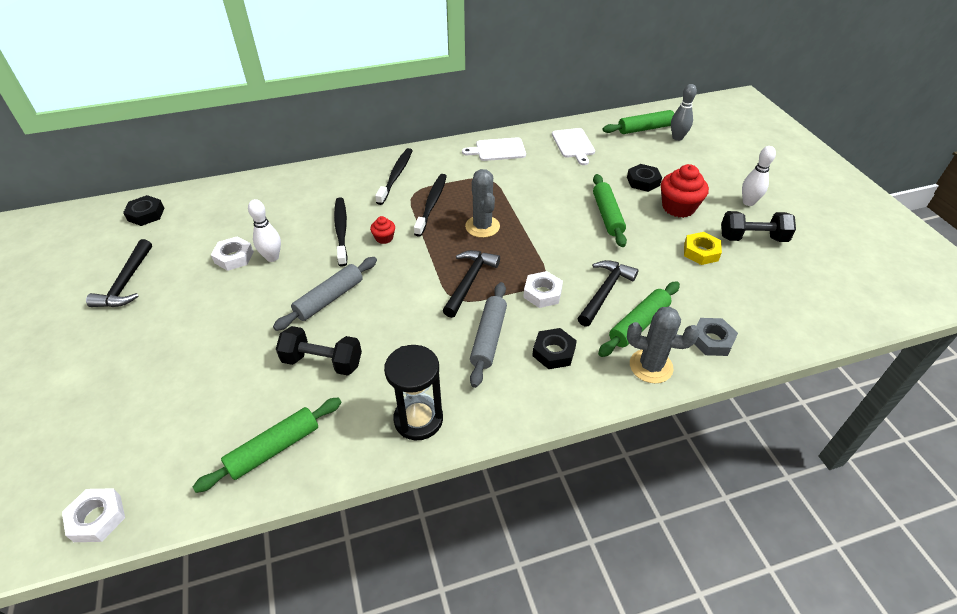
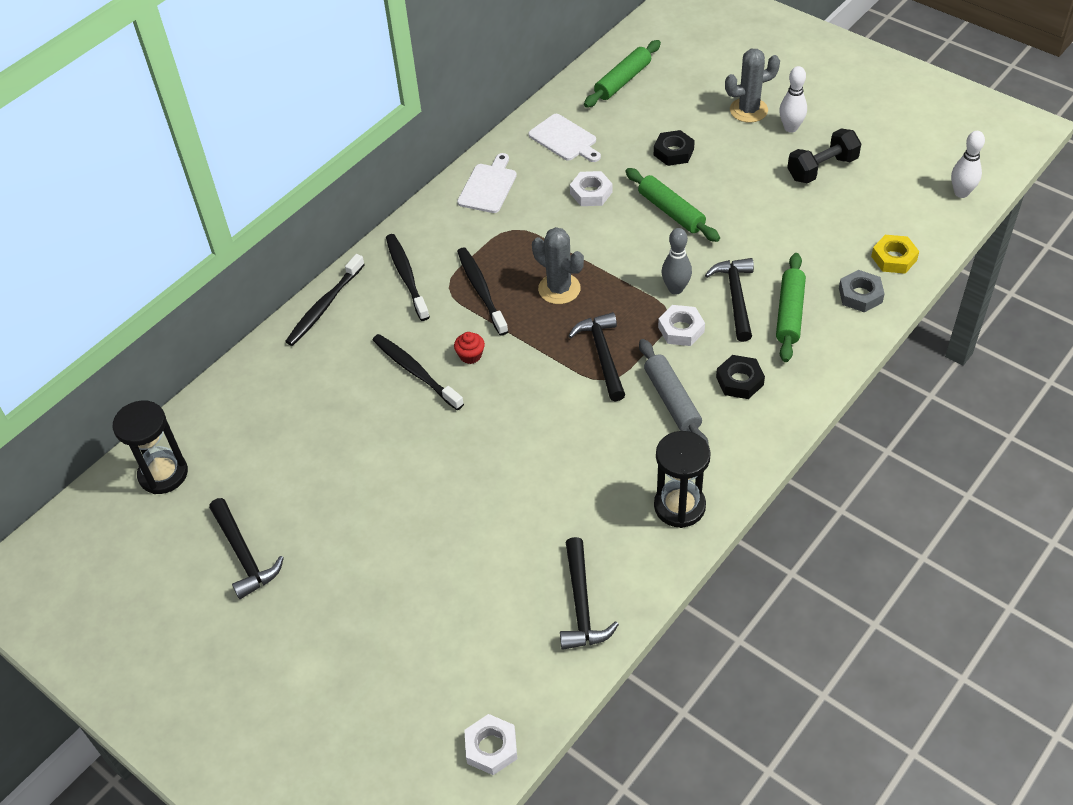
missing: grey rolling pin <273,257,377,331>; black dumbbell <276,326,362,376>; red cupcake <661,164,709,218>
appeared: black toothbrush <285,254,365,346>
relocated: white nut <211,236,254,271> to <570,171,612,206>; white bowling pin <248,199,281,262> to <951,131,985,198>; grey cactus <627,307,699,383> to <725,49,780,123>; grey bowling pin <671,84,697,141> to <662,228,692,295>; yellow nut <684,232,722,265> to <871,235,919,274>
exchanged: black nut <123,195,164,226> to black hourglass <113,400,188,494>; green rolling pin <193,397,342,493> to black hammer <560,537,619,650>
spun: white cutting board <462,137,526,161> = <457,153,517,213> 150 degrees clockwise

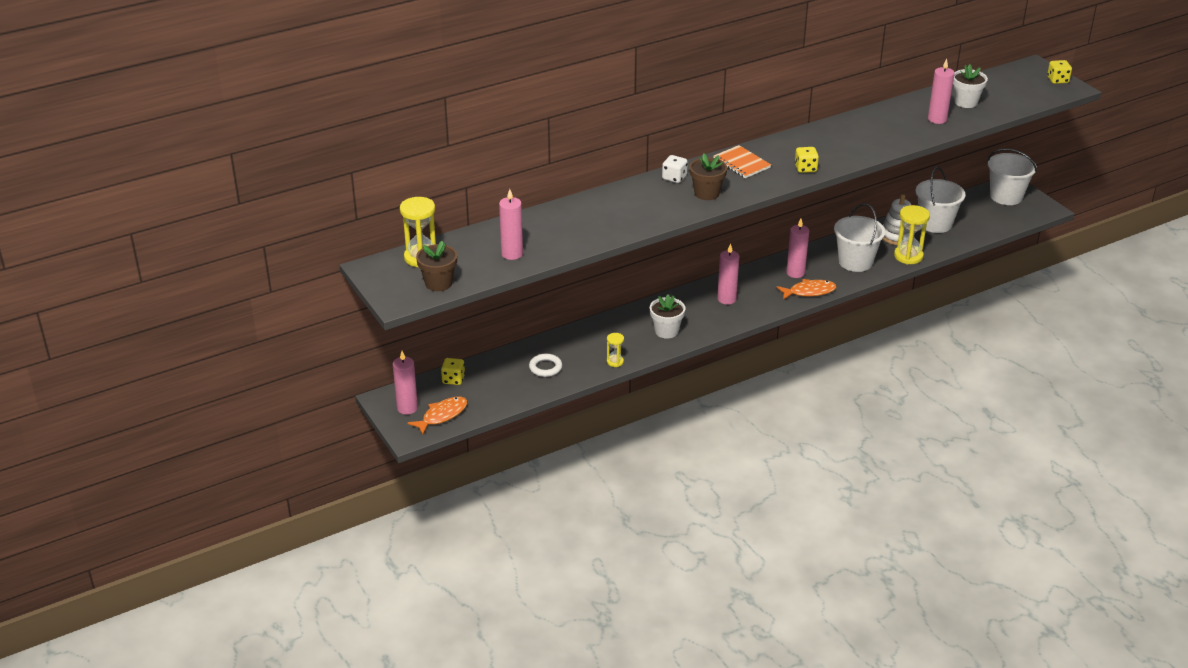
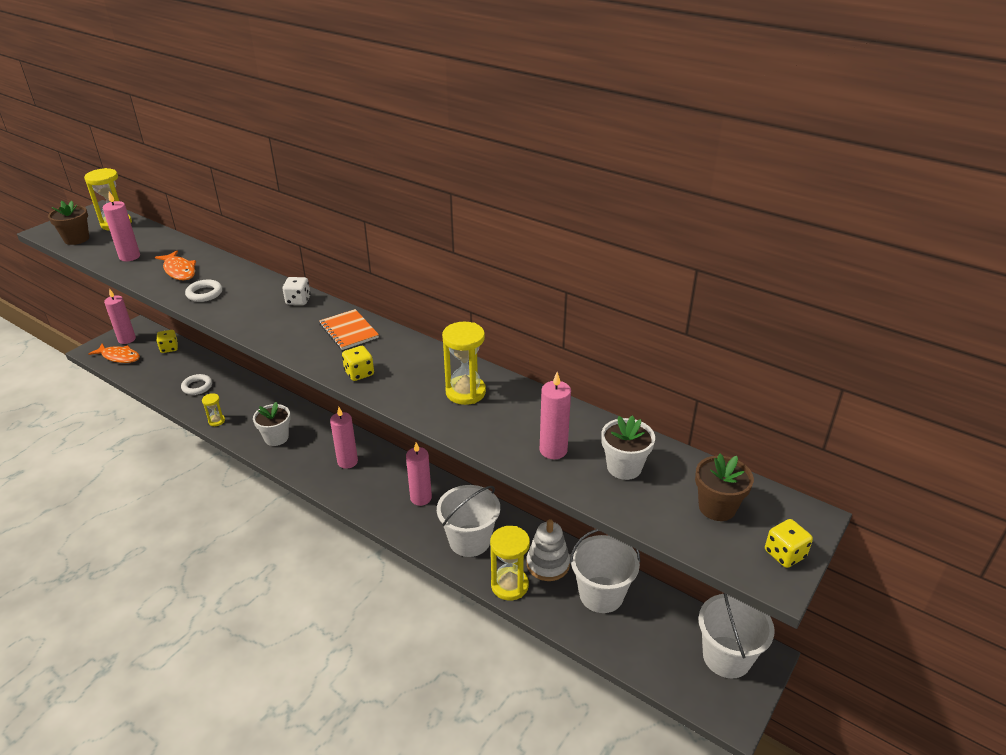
appeared: white ring <185,280,222,302>; yellow hourglass <442,322,486,405>
relocated: brown flower pot <690,154,727,200> to <695,454,754,521>; orange fish <777,279,837,300> to <155,250,196,280>
spun: orange notebook <714,145,771,178> = <319,309,379,350> 60 degrees counterclockwise

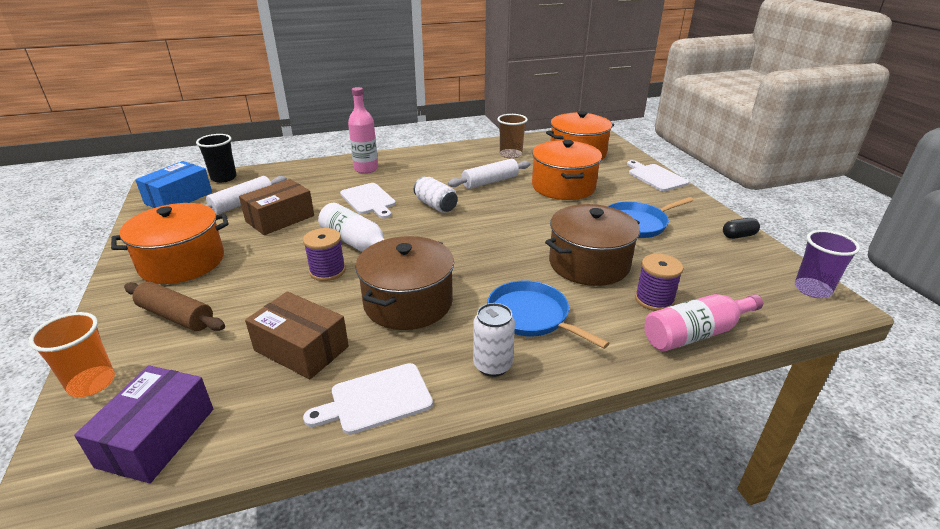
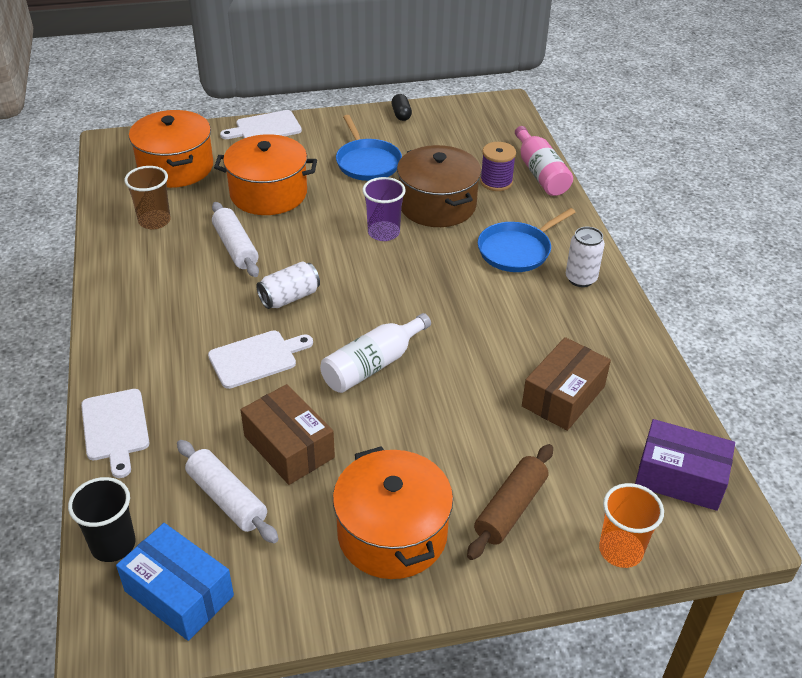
missing: purple spool <303,228,346,281>; pink bottle <348,87,378,174>; brown pot <355,236,454,330>
relocated: white cutting board <303,363,433,435> to <81,389,149,478>; purple cup <795,230,860,298> to <362,177,406,241>

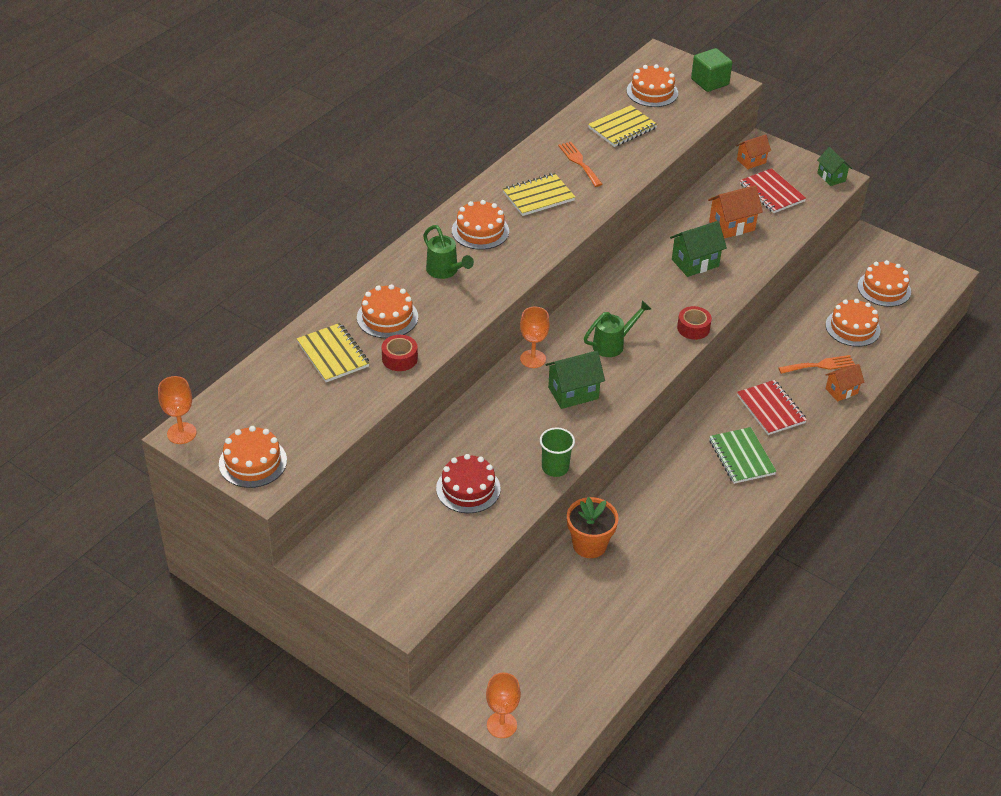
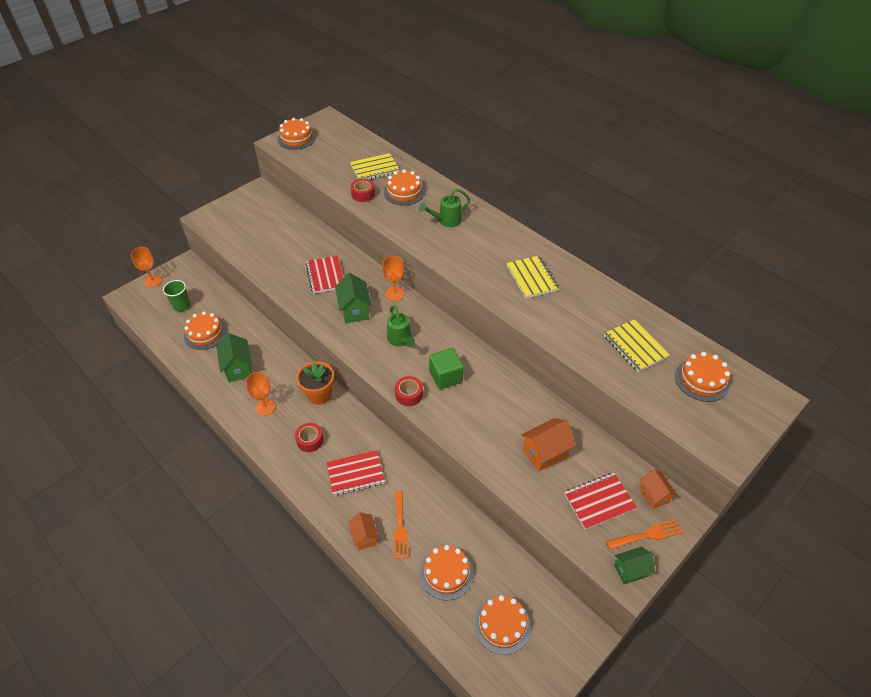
missing: red cake <436,454,501,513>
appeared: red notebook <306,255,344,294>
relocated: orange goblet <158,376,197,444> to <246,372,275,416>; orange cake <452,200,509,250> to <184,311,227,350>; green cup <540,428,575,477> to <163,280,190,311>; orange fork <558,142,603,187> to <606,519,683,550>; orange flower pot <567,497,619,558> to <296,361,334,405>; green house <670,221,727,277> to <216,333,252,382>; green cube <691,48,733,92> to <429,348,464,389>
exchanged: green notebook <709,427,777,484> to red tape <295,423,323,452>
spun: orange house <708,185,763,239> = <521,418,576,471> 75 degrees clockwise

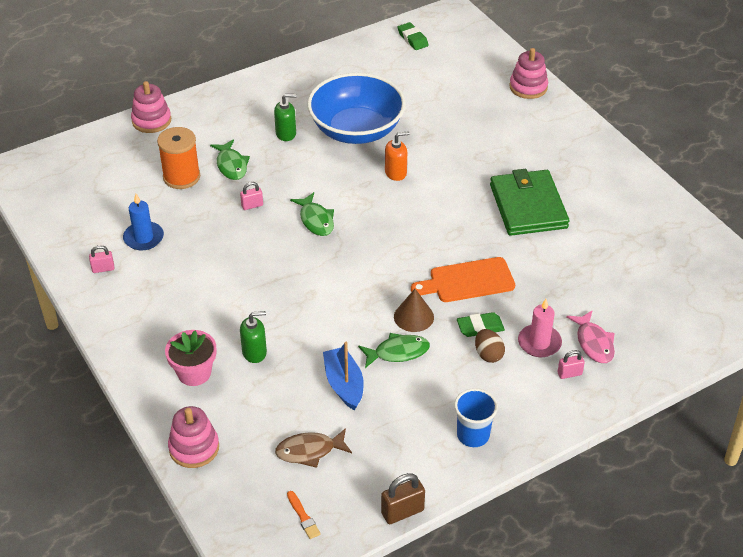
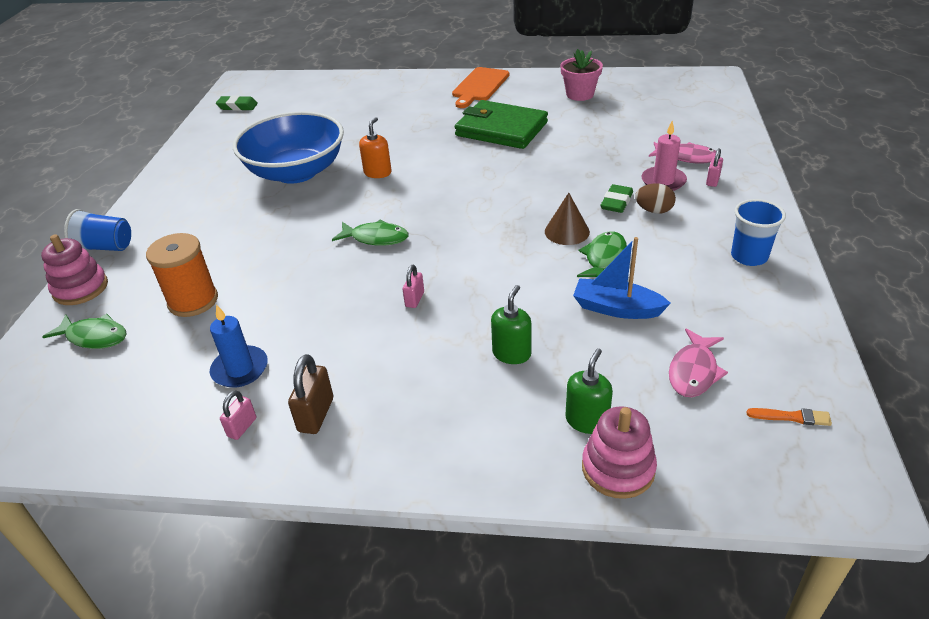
missing: pink stacking toy <509,48,548,99>
appeared: blue cup <64,209,131,251>
relocated: pink flower pot <165,330,216,386> to <560,49,603,101>; green fish <210,139,250,180> to <42,314,127,349>; pink padlock <240,182,263,210> to <403,265,424,308>; green soap dispenser <274,94,297,141> to <566,348,613,434>; brown padlock <381,473,425,524> to <288,354,333,434>; orange cutting board <411,257,515,302> to <452,67,509,108>
colour: brown fish <275,428,352,468> to pink fish <669,328,728,397>

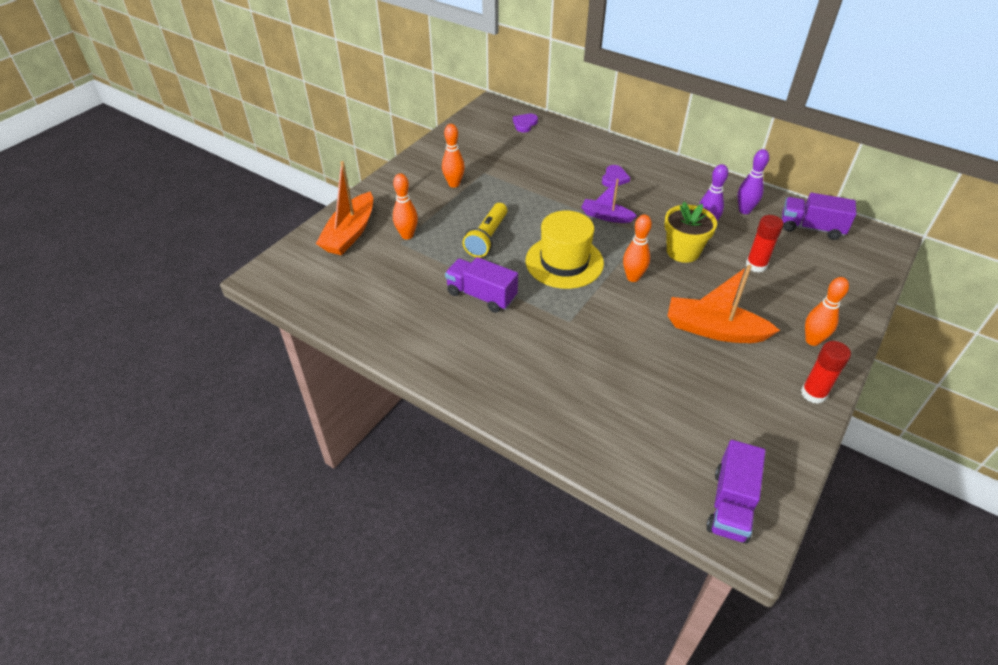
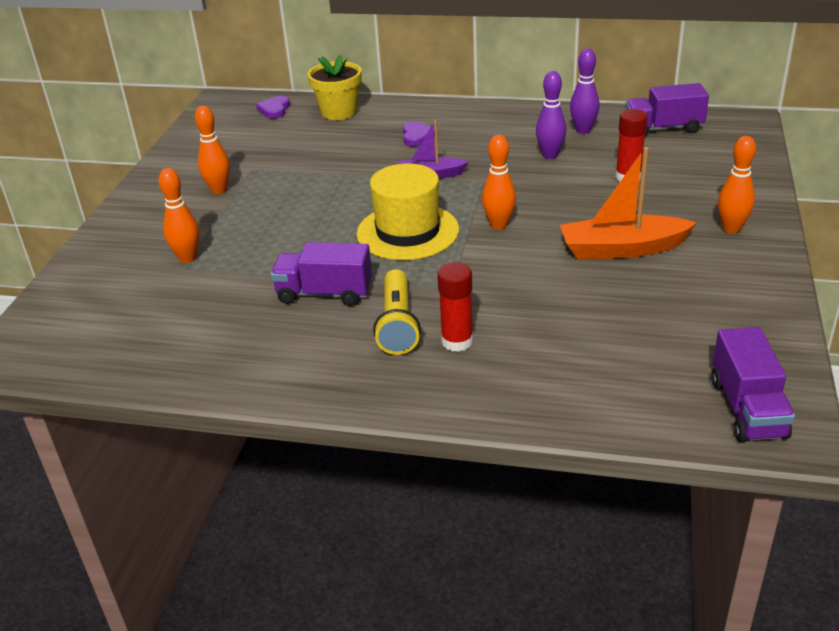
missing: orange boat <316,161,373,255>
relocated: yellow flashlight <462,203,507,257> to <373,269,421,355>; yellow flower pot <664,202,717,263> to <307,54,362,120>; red glue stick <801,341,851,404> to <437,262,473,352>

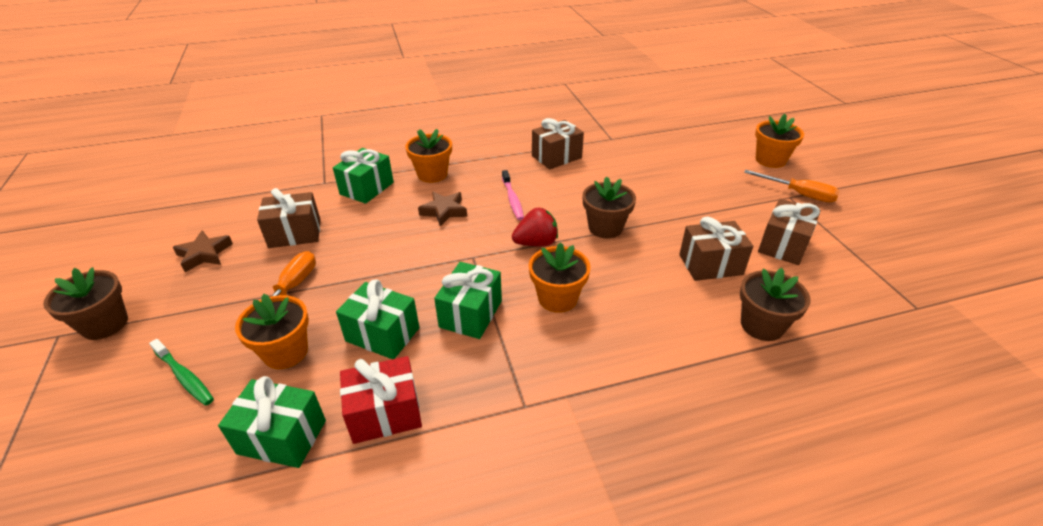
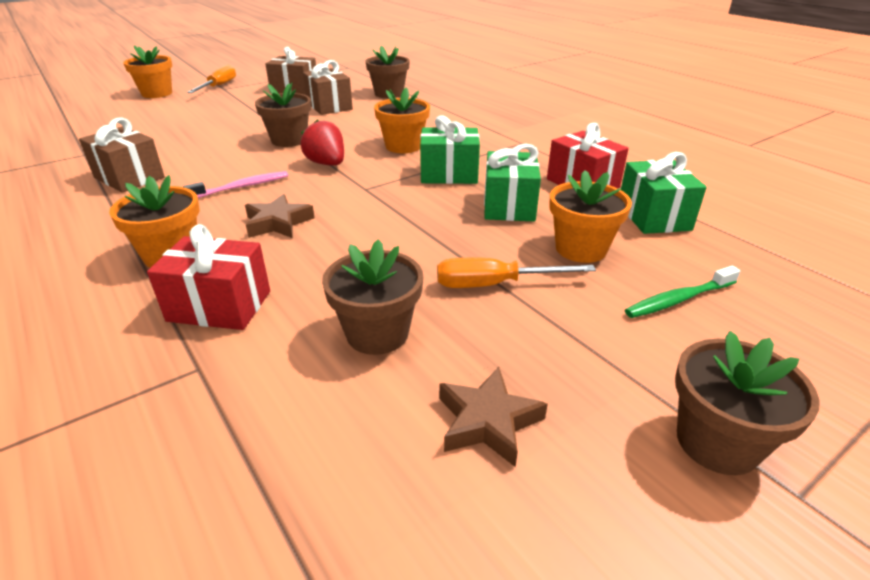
exchanged: brown gift <257,188,321,248> to brown flower pot <322,240,423,355>
colour: green gift <333,148,394,204> to red gift <147,224,270,330>
spun: green toothbrush <149,339,214,406> = <625,266,740,318> 135 degrees counterclockwise

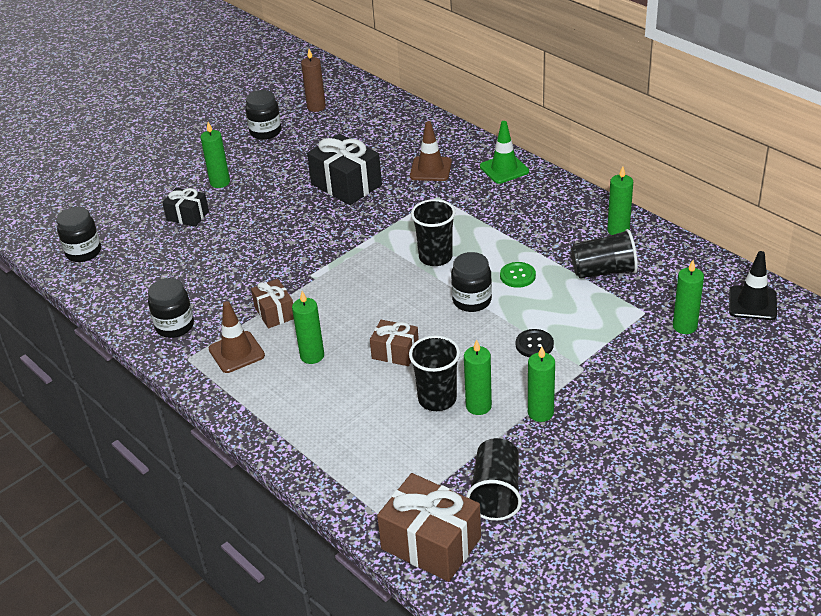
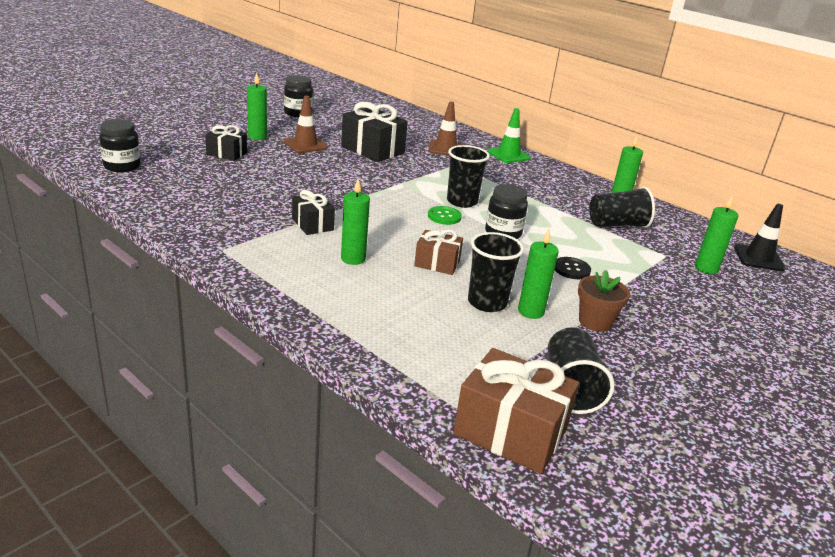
missing: black jar <148,278,194,338>; brown candle <301,49,326,112>
relocated: brown traffic cone <209,301,265,373> to <284,96,328,153>; green button <500,262,536,288> to <428,206,462,225>
exchanged: green candle <528,346,555,422> to brown flower pot <578,270,630,332>
colour: brown gift <251,279,294,329> to black gift <292,190,335,235>

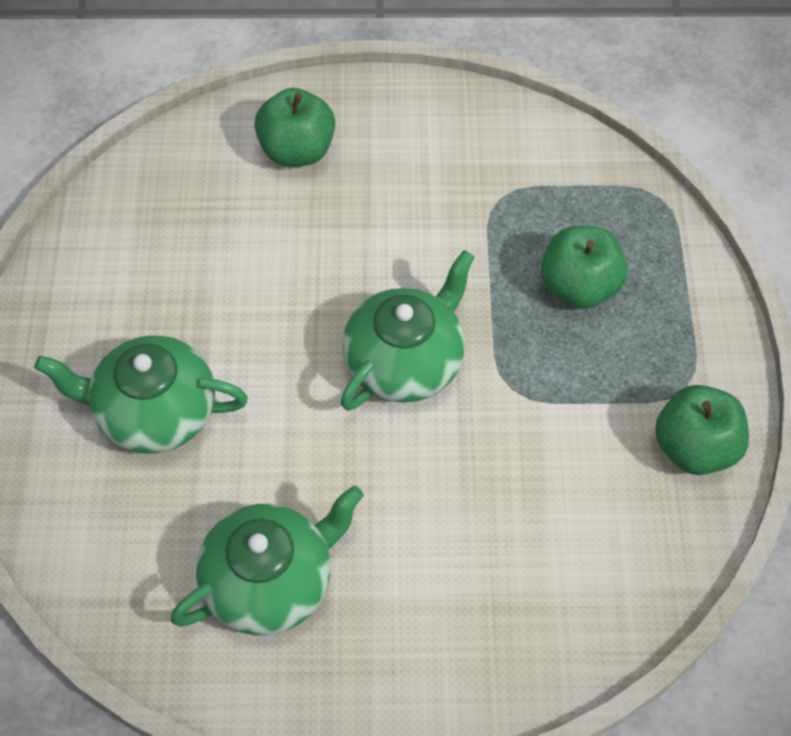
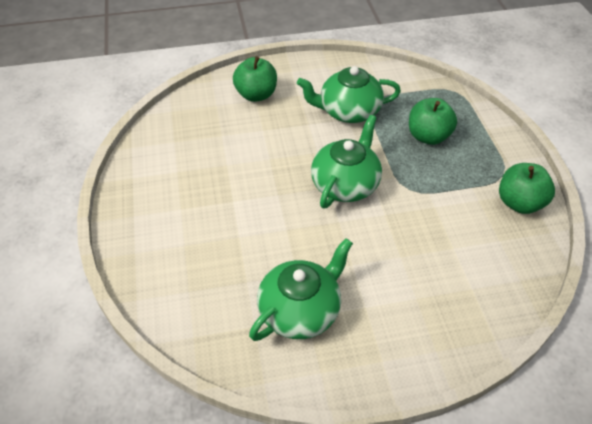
relocated: green teapot <34,335,248,453> to <297,66,401,123>

